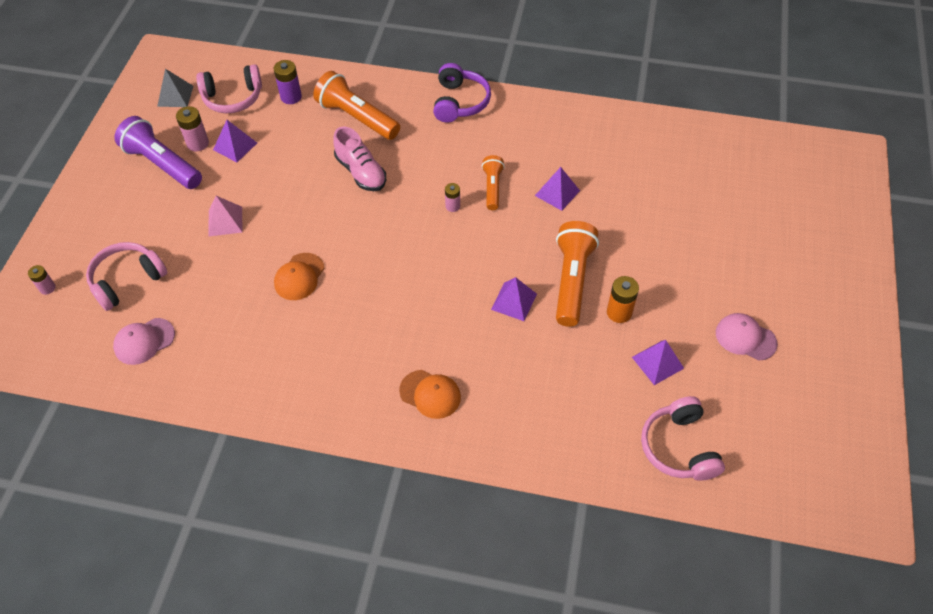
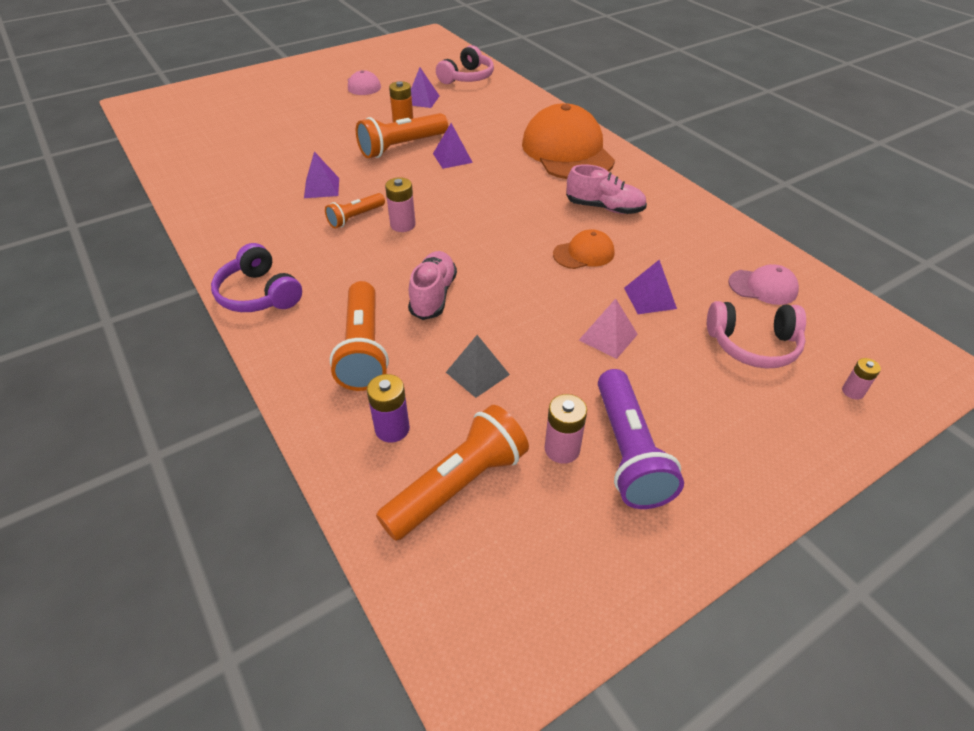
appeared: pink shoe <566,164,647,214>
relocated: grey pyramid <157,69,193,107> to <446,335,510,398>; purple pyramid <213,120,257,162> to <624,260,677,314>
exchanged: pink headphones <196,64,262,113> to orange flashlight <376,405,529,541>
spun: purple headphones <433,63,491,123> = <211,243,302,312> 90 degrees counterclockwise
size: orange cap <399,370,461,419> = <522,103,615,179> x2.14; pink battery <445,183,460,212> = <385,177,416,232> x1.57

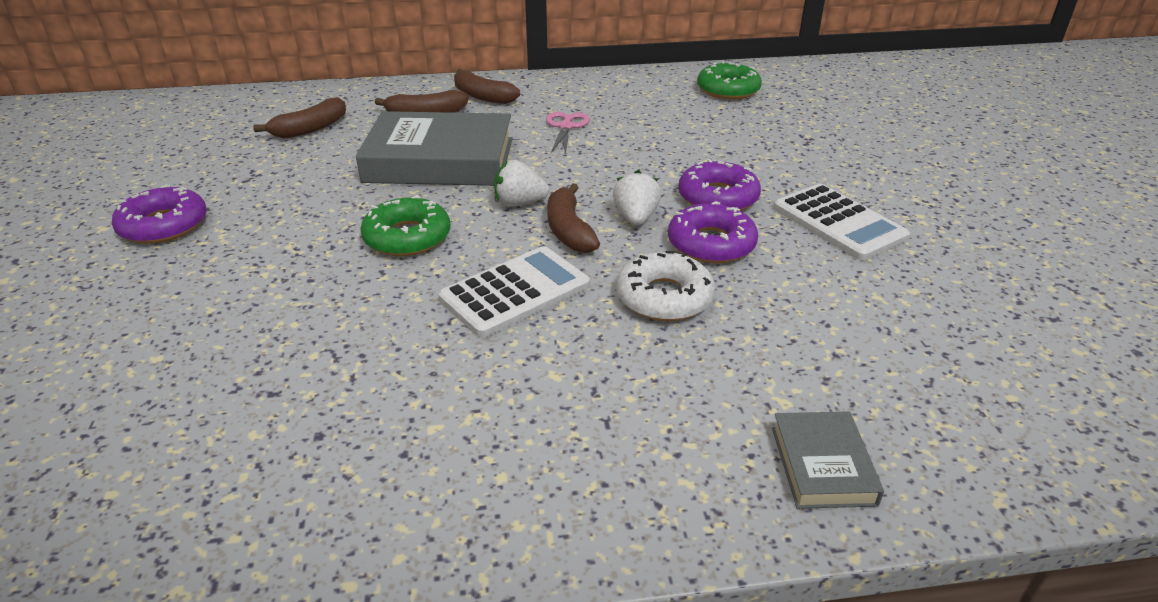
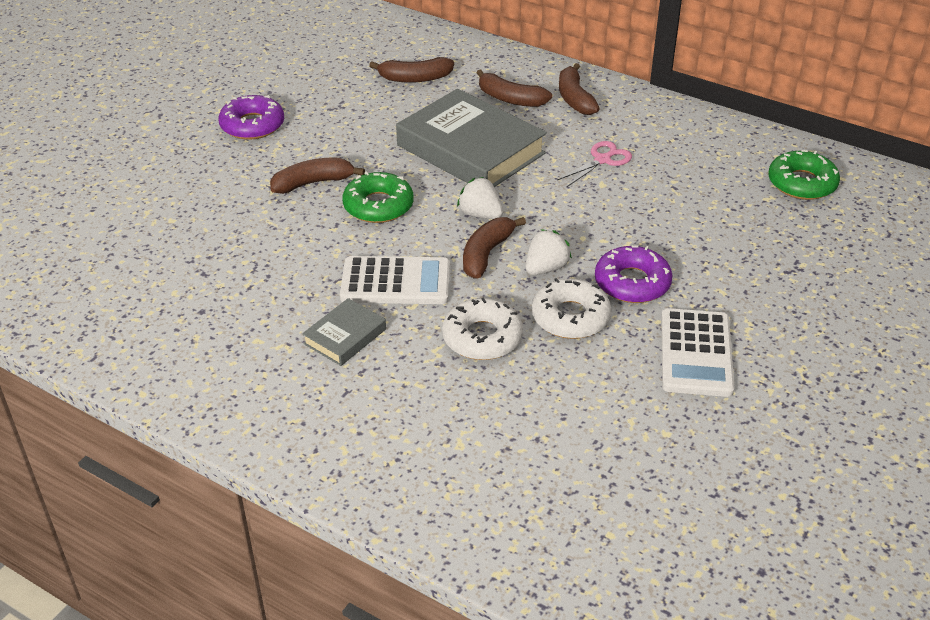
appeared: brown banana <270,158,365,194>
relocated: grey book <772,411,884,509> to <302,298,386,366>
colour: purple donut <668,201,758,264> to white donut <532,278,612,339>

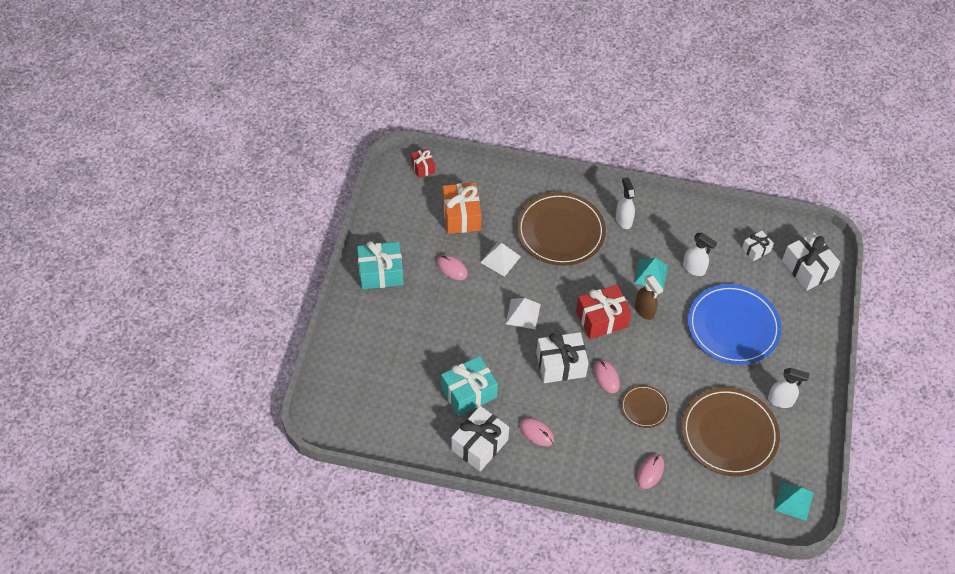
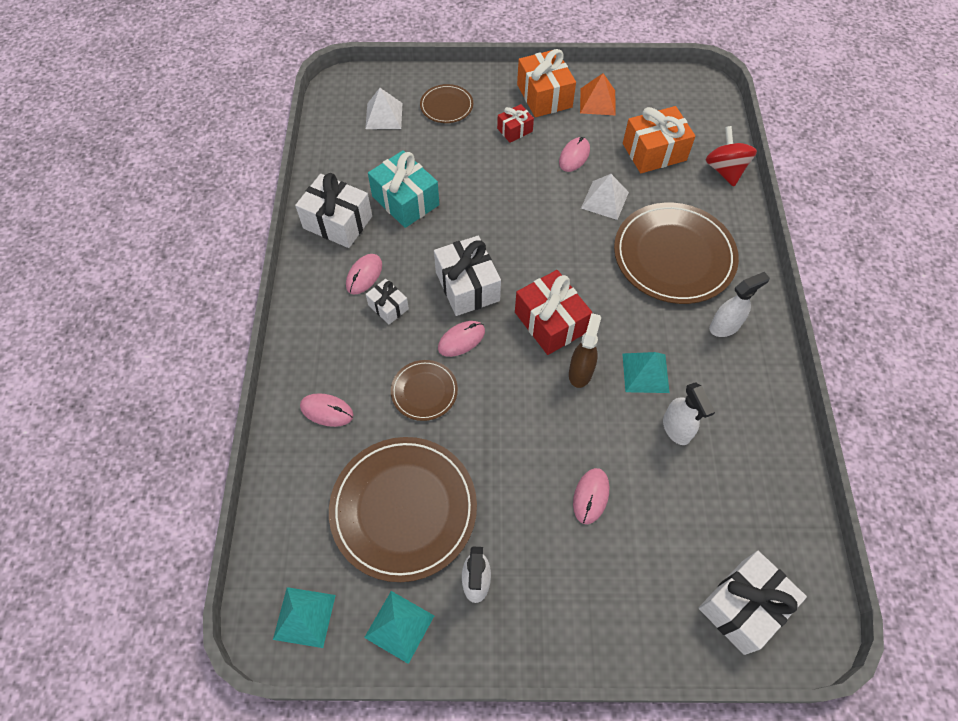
appeared: turquoise pyramid <364,591,434,664>; brown plate <420,84,473,123>; orange pyramid <580,73,616,115>; red spinning top <706,126,757,187>
relocated: red gift <411,148,435,178> to <497,104,534,143>; white pyramid <506,298,541,330> to <365,88,402,129>; white gift <742,231,774,261> to <366,279,409,324>
exchanged: blue plate <688,284,782,365> to pink mouse <573,468,609,524>
colour: turquoise gift <357,241,404,290> to orange gift <517,49,576,117>
spun: brown spray bottle <635,274,663,320> = <569,313,601,388> 150 degrees clockwise; white spray bottle <683,233,717,276> = <663,382,715,445> 45 degrees counterclockwise

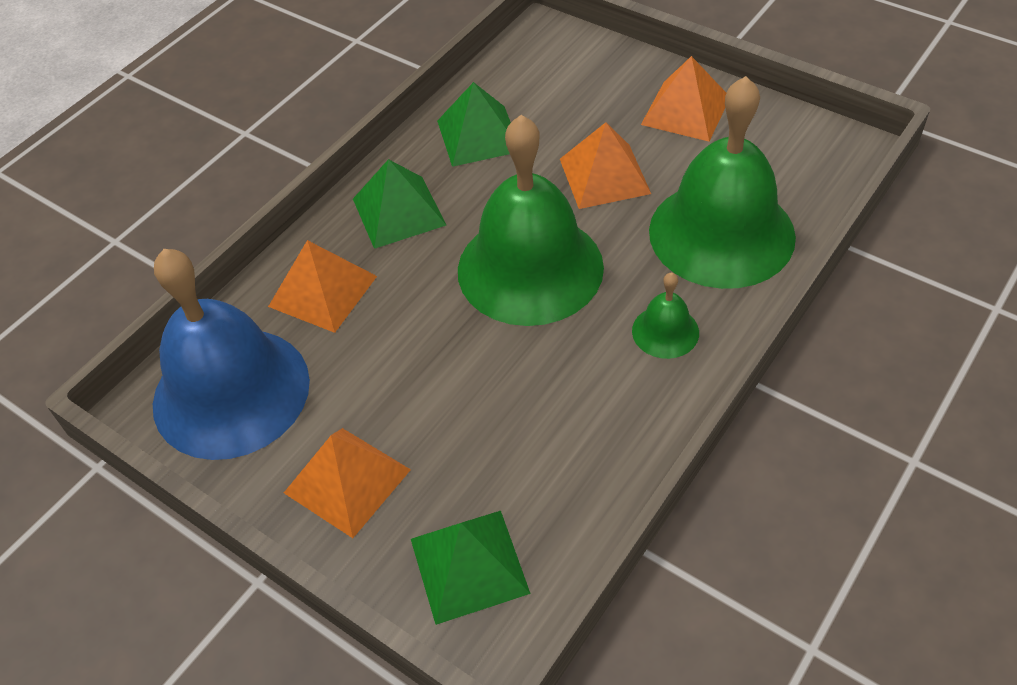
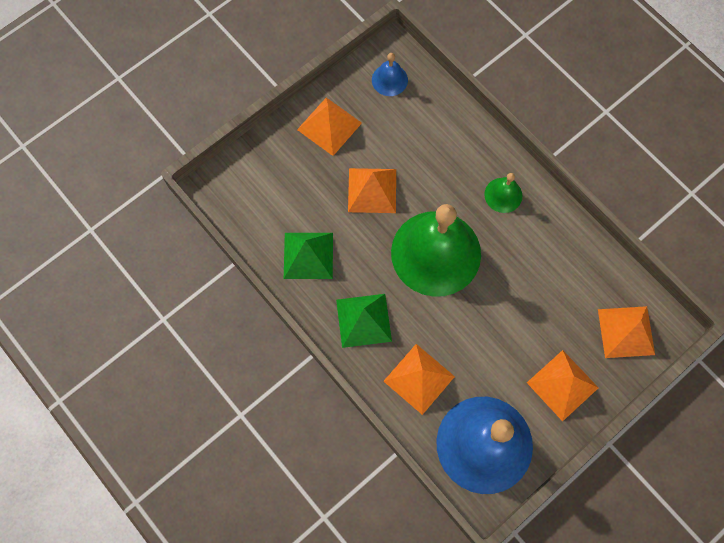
missing: green bell <649,76,796,289>
appeared: blue bell <372,53,408,96>
colour: green pyramid <411,511,531,625> to orange pyramid <598,306,655,358>

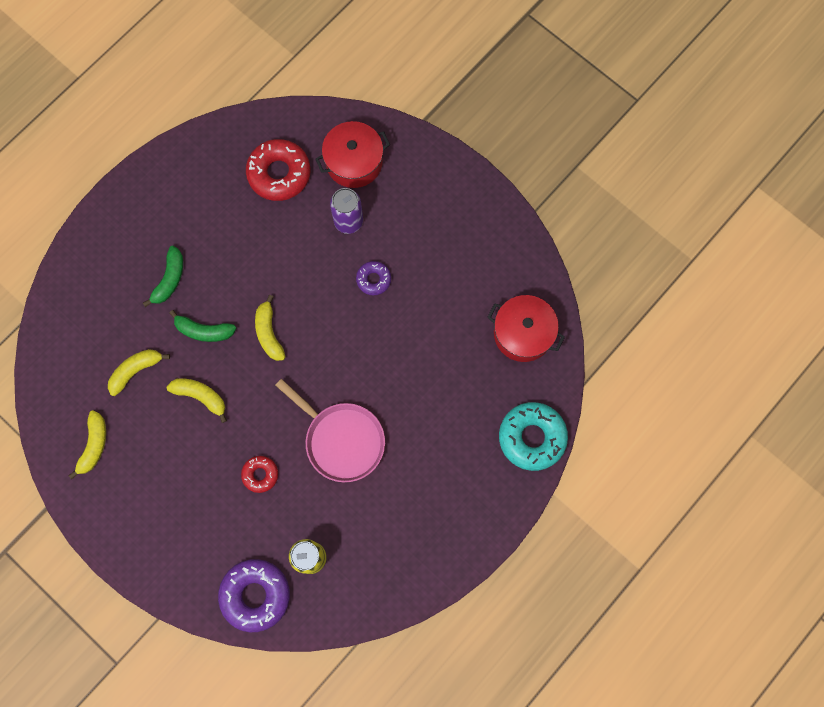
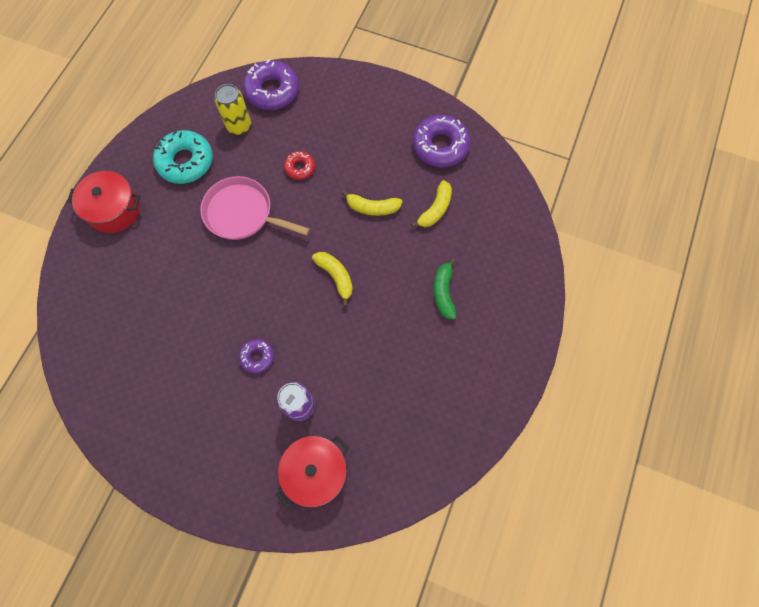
missing: green banana <169,310,236,342>; red donut <246,139,311,201>
relocated: red pot <487,295,565,362> to <67,171,140,233>; turquoise donut <499,402,568,471> to <153,130,213,184>
exchanged: yellow banana <69,410,106,479> to purple donut <413,115,471,168>

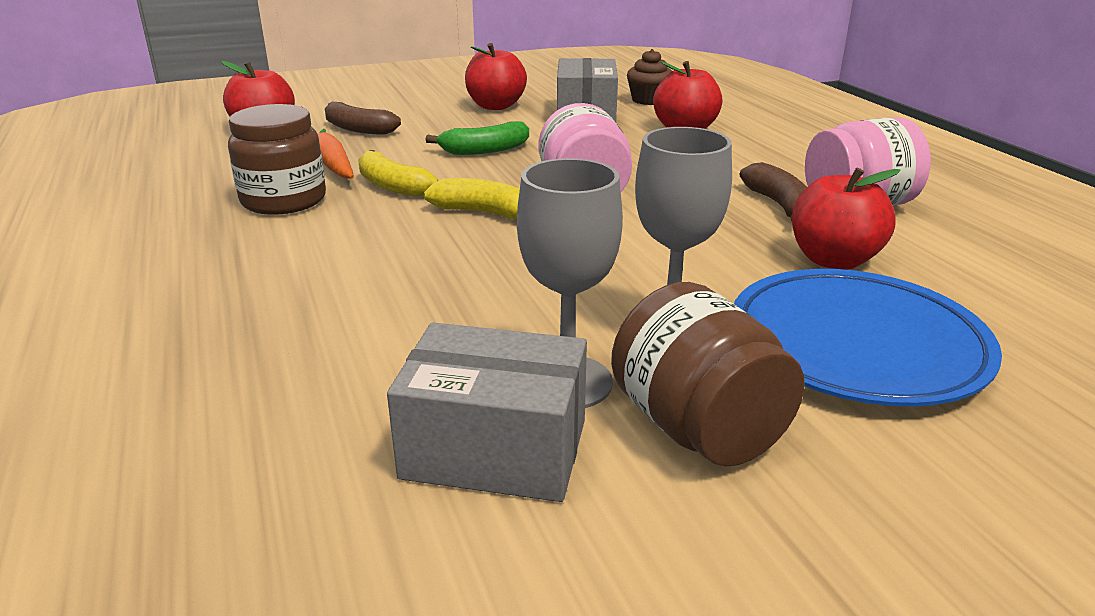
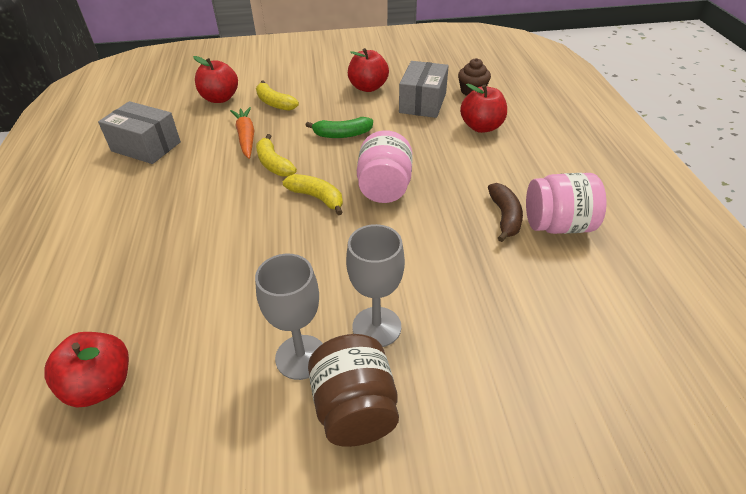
missing: brown jar <228,104,326,215>; blue plate <734,269,1002,407>
relocated: grey box <387,322,587,502> to <98,101,181,164>; red apple <792,167,900,270> to <44,332,129,408>
colour: brown banana <325,102,401,135> to yellow banana <256,80,299,111>

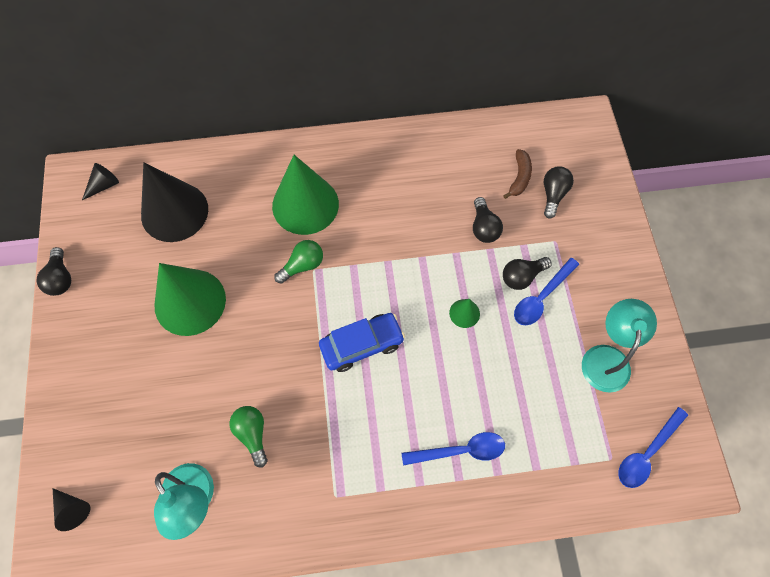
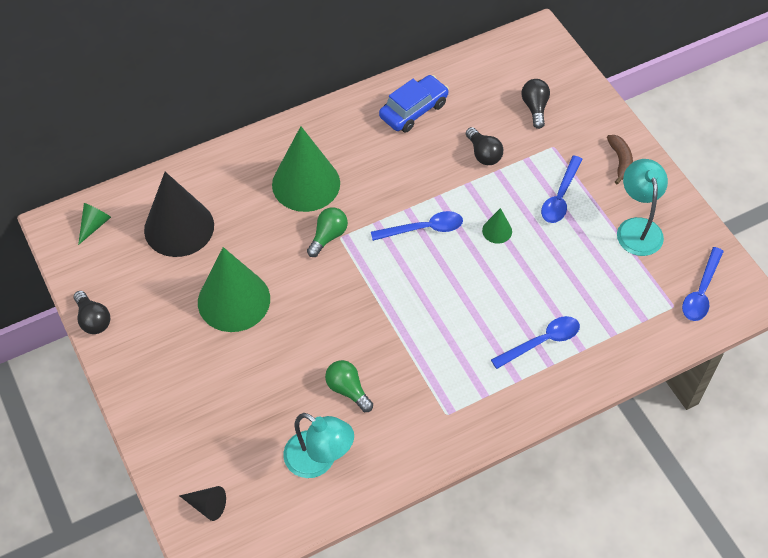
missing: black light bulb <503,257,552,290>
appeared: blue spoon <371,211,463,241>
relocated: blue car <319,313,405,372> to <379,75,449,133>; brown banana <503,149,532,199> to <607,135,633,185>
colour: black cone <82,163,119,200> to green cone <78,203,111,245>

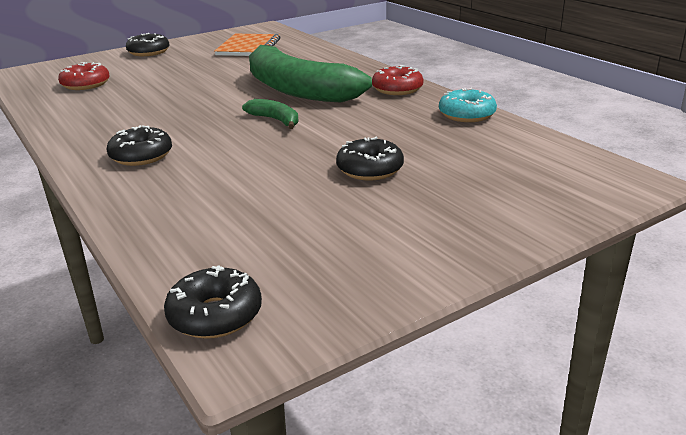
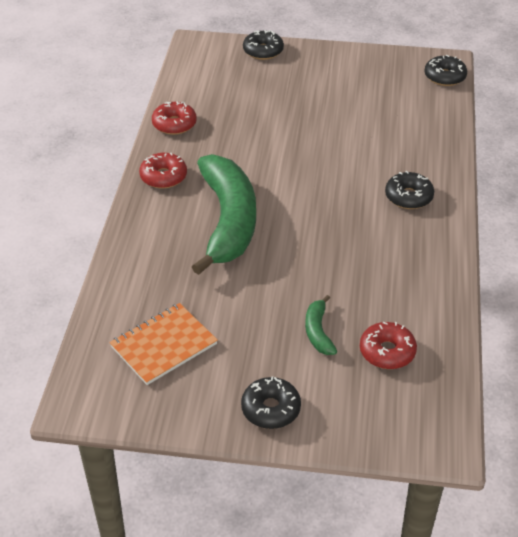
relocated: green banana <242,99,299,129> to <305,295,337,355>; black donut <336,137,404,180> to <243,30,284,60>
colour: turquoise donut <439,88,497,122> to red donut <152,101,197,135>

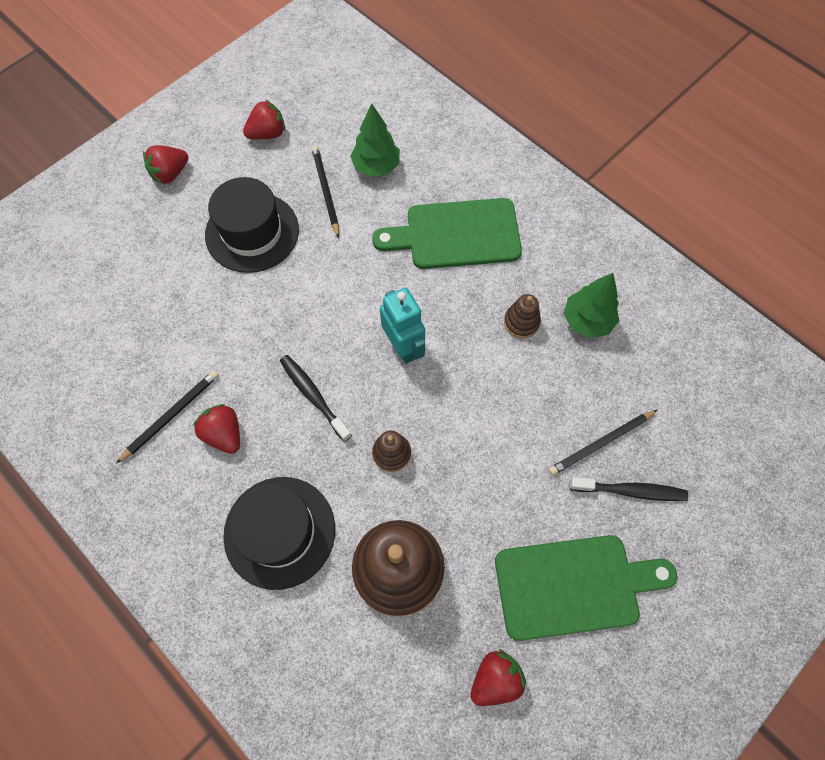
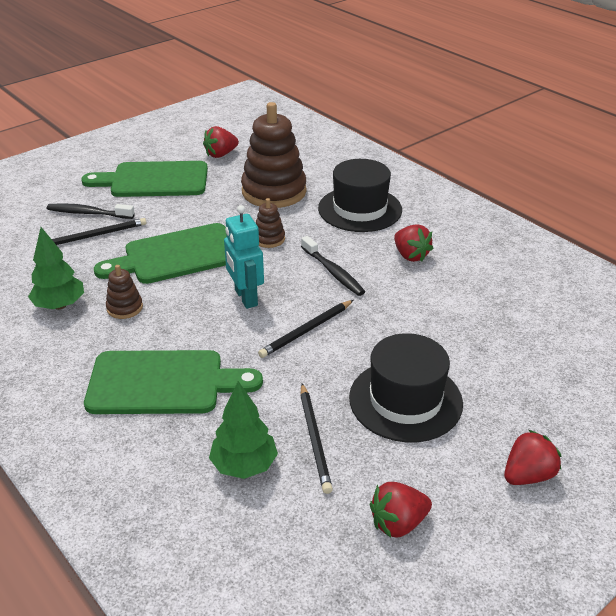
appeared: green cutting board <94,223,227,284>
relocated: black pencil <117,370,219,463> to <258,300,354,358>

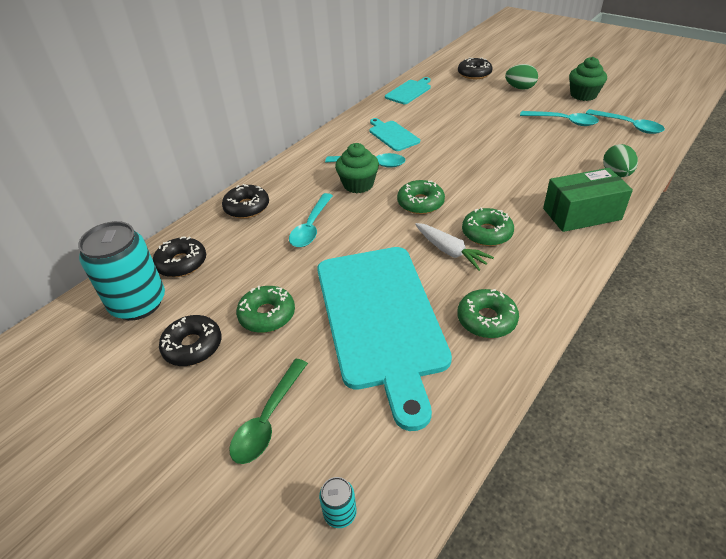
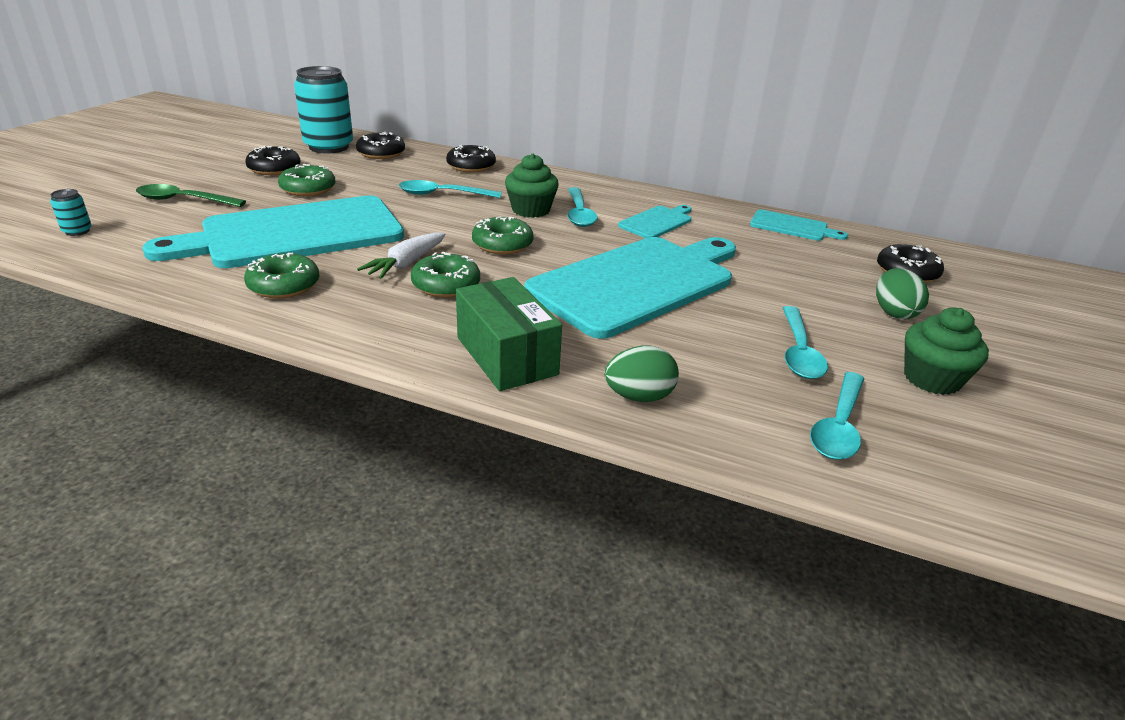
appeared: turquoise cutting board <524,237,736,339>

